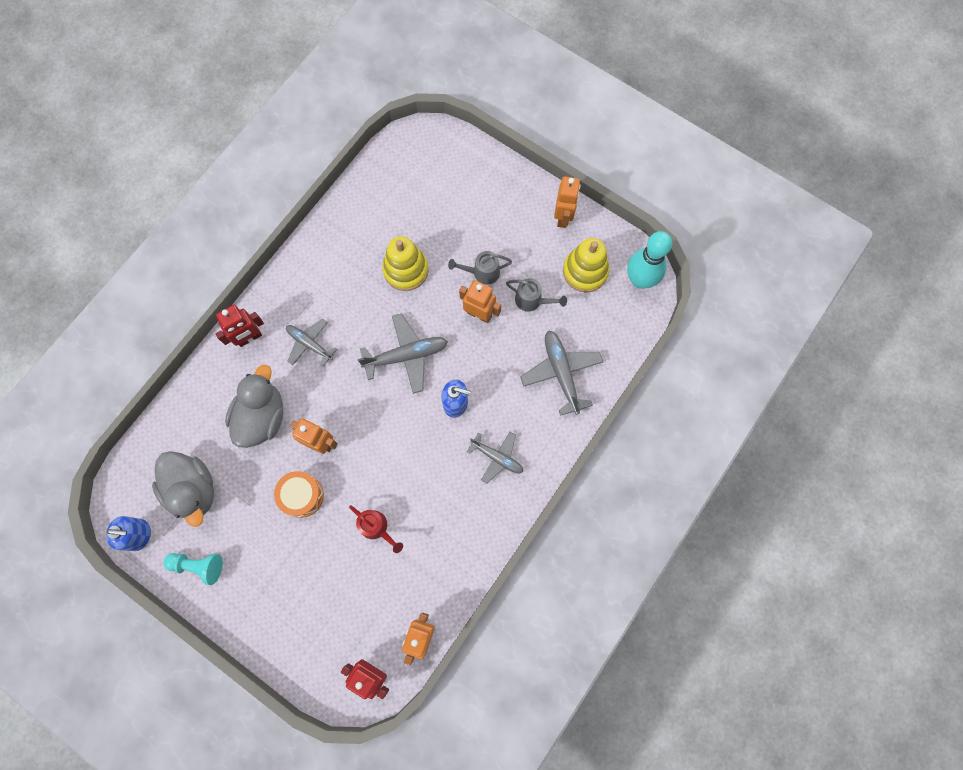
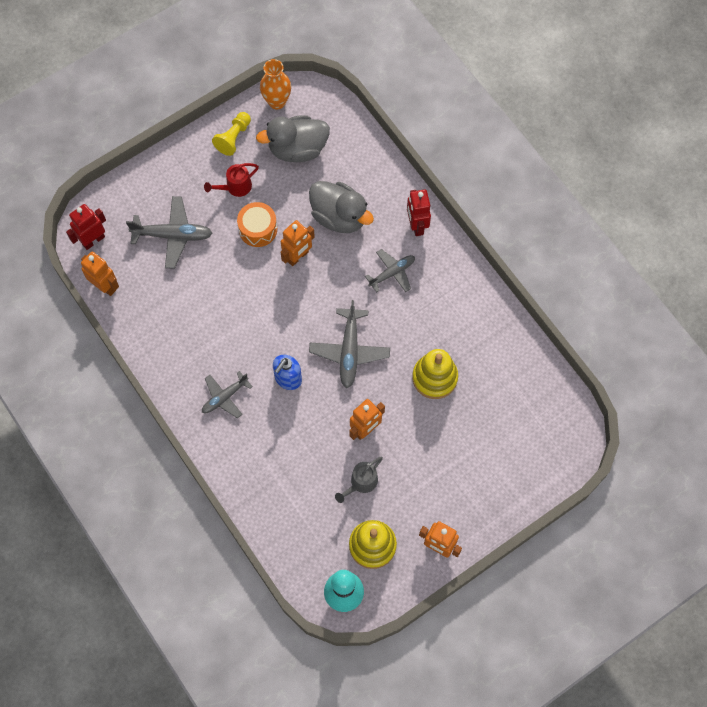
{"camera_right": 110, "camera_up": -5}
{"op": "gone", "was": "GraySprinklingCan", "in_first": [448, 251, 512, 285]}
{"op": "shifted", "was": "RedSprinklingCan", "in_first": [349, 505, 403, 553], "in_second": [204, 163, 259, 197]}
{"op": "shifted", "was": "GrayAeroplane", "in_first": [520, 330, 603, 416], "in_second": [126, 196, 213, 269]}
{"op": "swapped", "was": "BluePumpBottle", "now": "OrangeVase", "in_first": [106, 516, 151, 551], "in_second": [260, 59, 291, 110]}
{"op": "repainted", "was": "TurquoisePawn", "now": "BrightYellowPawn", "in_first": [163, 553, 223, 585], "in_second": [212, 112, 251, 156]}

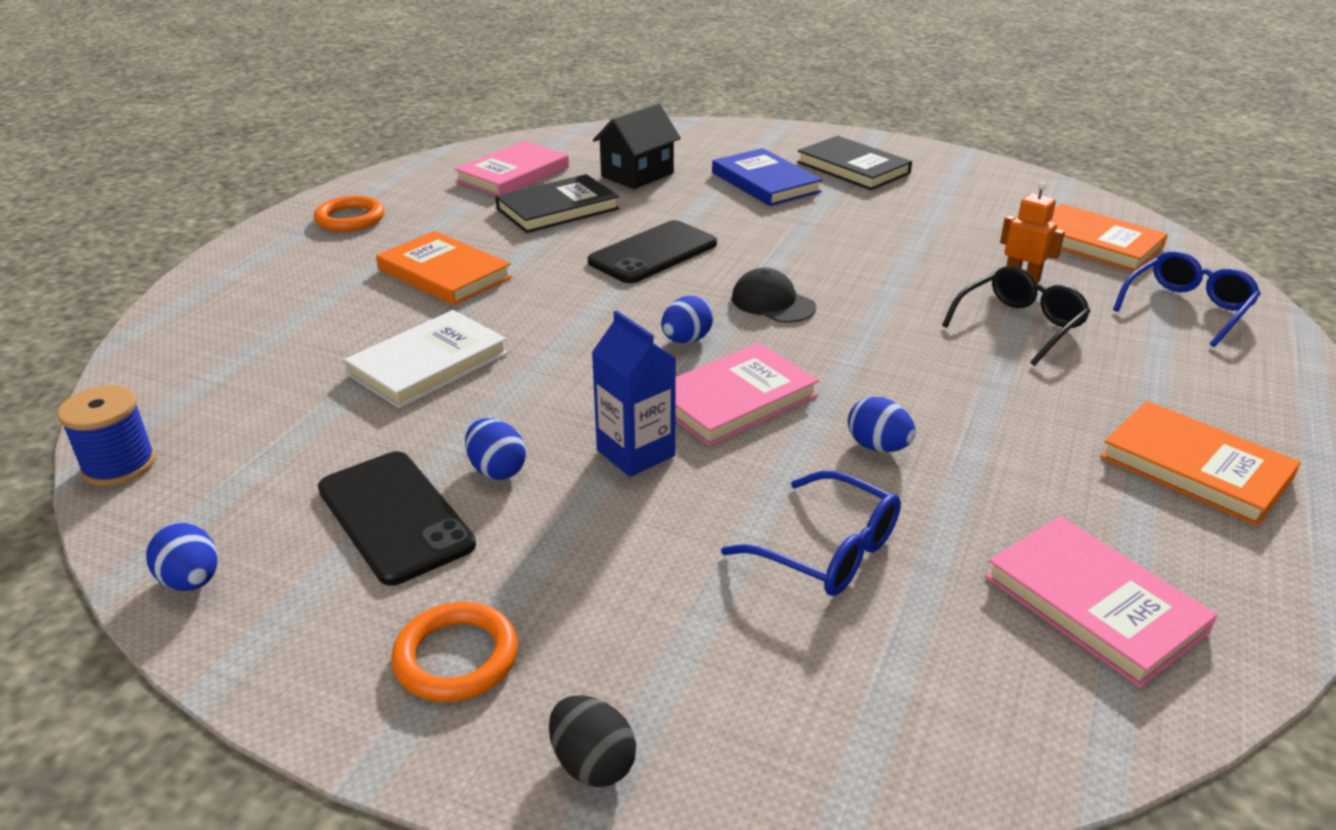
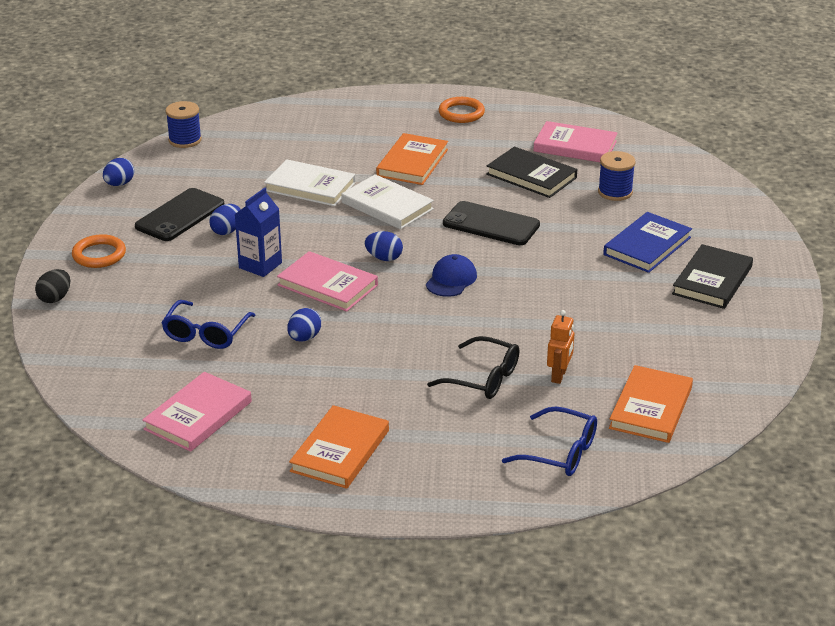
{"camera_right": 70, "camera_up": 0}
{"op": "new", "now": "WhiteHardcover", "in_second": [341, 174, 434, 229]}
{"op": "swapped", "was": "EbonyToyHouse", "now": "BlueBobbin", "in_first": [593, 103, 681, 189], "in_second": [598, 151, 636, 201]}
{"op": "repainted", "was": "EbonyPeakedCap", "now": "BluePeakedCap", "in_first": [731, 268, 816, 323], "in_second": [426, 254, 477, 297]}

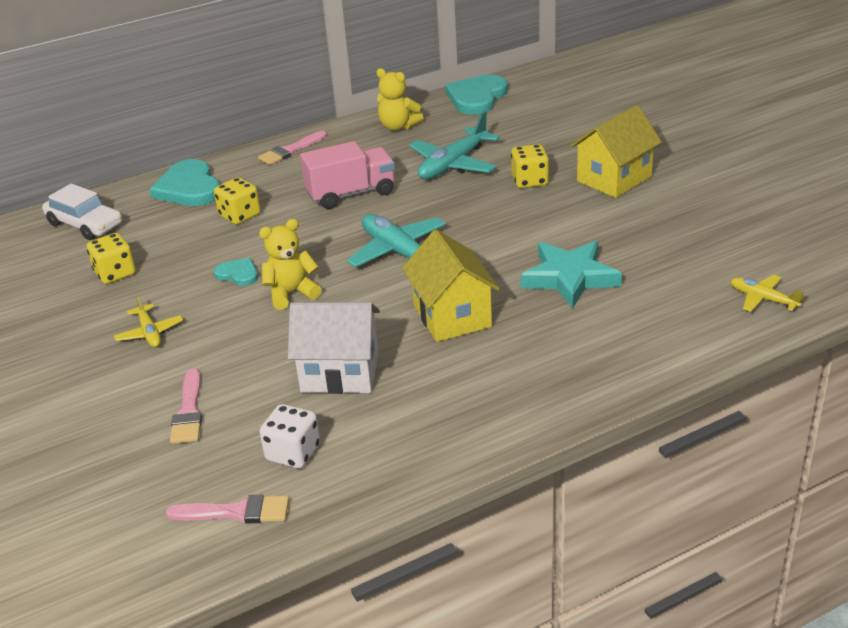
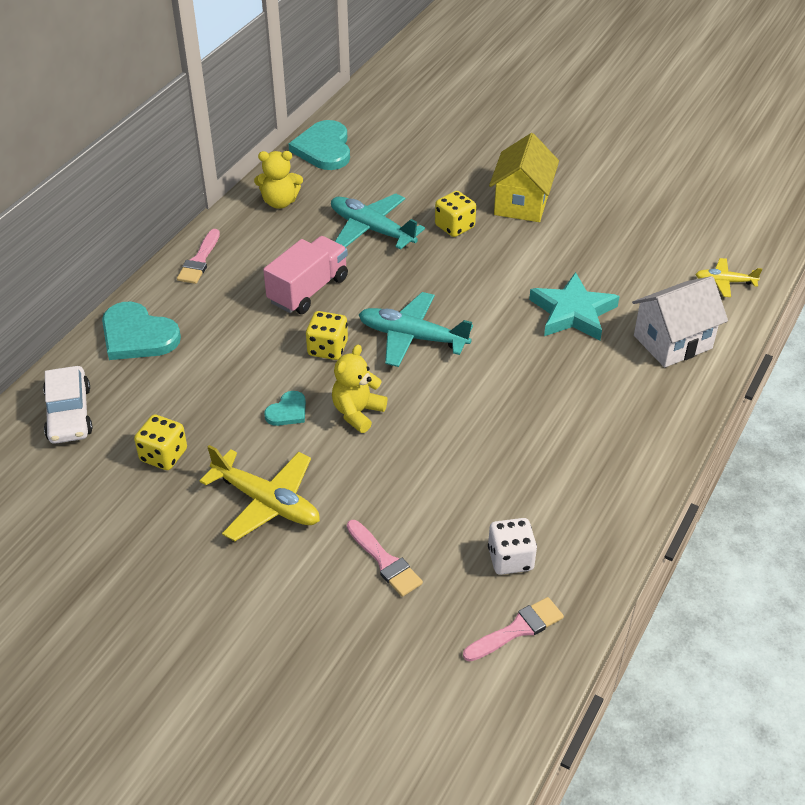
{"camera_right": -35, "camera_up": 10}
{"op": "gone", "was": "BrightYellowToyHouse", "in_first": [402, 229, 500, 342]}
{"op": "shifted", "was": "BrightYellowDice", "in_first": [214, 177, 261, 225], "in_second": [306, 311, 348, 360]}
{"op": "shifted", "was": "WhiteToyHouse", "in_first": [288, 302, 380, 394], "in_second": [632, 276, 728, 368]}
{"op": "rotated", "was": "WhiteToyCar", "in_first": [42, 183, 122, 240], "in_second": [43, 366, 93, 444], "clockwise": 75}
{"op": "rotated", "was": "TurquoiseLoveHeart", "in_first": [214, 258, 258, 286], "in_second": [264, 391, 306, 426], "clockwise": 135}
{"op": "rotated", "was": "TurquoiseAeroplane", "in_first": [409, 111, 500, 179], "in_second": [331, 193, 425, 249], "clockwise": 120}
{"op": "scaled", "was": "BrightYellowAeroplane", "in_first": [114, 295, 183, 347], "in_second": [200, 445, 320, 541], "ratio": 1.79}

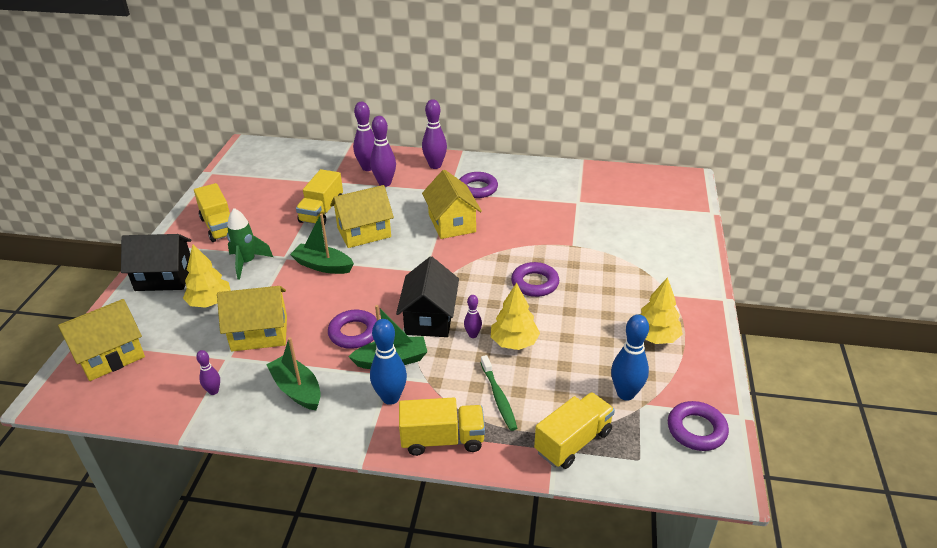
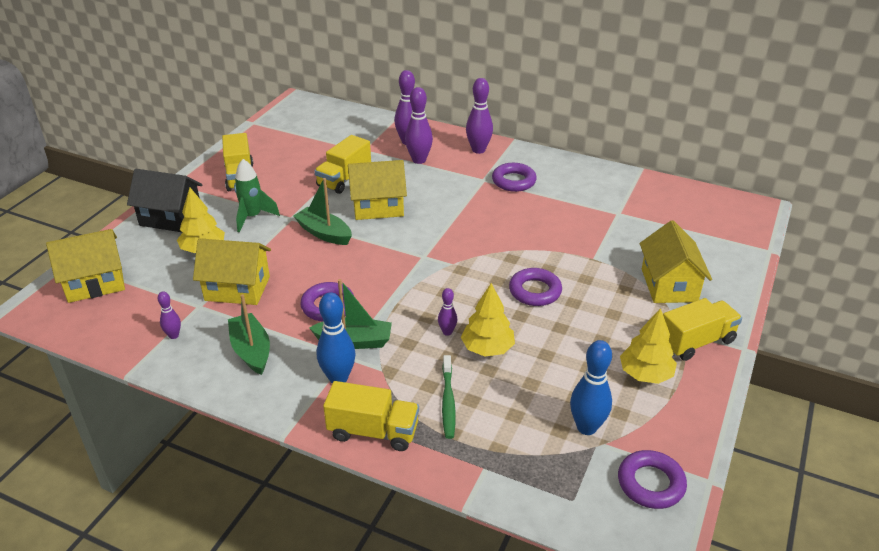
{"camera_right": 15, "camera_up": 0}
{"op": "gone", "was": "EbonyToyHouse", "in_first": [396, 257, 459, 337]}
{"op": "shifted", "was": "BrightYellowToyHouse", "in_first": [422, 170, 482, 239], "in_second": [640, 220, 712, 303]}
{"op": "shifted", "was": "BrightYellowTruck", "in_first": [534, 392, 615, 469], "in_second": [663, 298, 742, 361]}

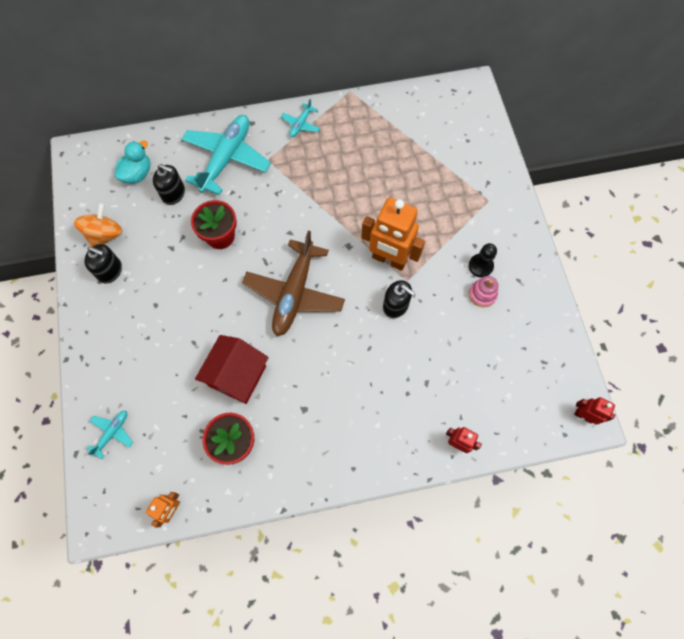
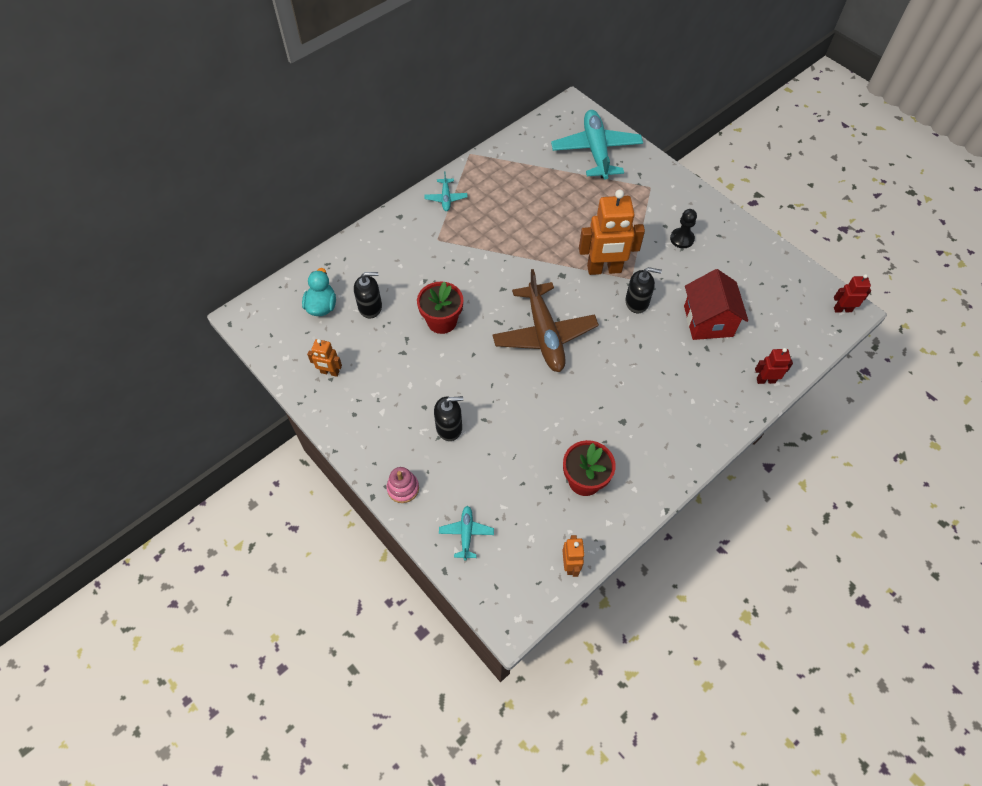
{"camera_right": -30, "camera_up": -10}
{"op": "shifted", "was": "EbonyPumpBottle", "in_first": [84, 244, 122, 283], "in_second": [434, 396, 463, 441]}
{"op": "shifted", "was": "TurquoiseAeroplane", "in_first": [181, 115, 271, 195], "in_second": [551, 110, 643, 180]}
{"op": "shifted", "was": "RedToyHouse", "in_first": [195, 335, 269, 404], "in_second": [684, 269, 748, 340]}
{"op": "shifted", "was": "PinkStackingToy", "in_first": [469, 276, 498, 307], "in_second": [386, 467, 419, 503]}
{"op": "swapped", "was": "OrangeWhirligig", "now": "OrangeToyRobot", "in_first": [74, 203, 123, 247], "in_second": [307, 339, 342, 377]}

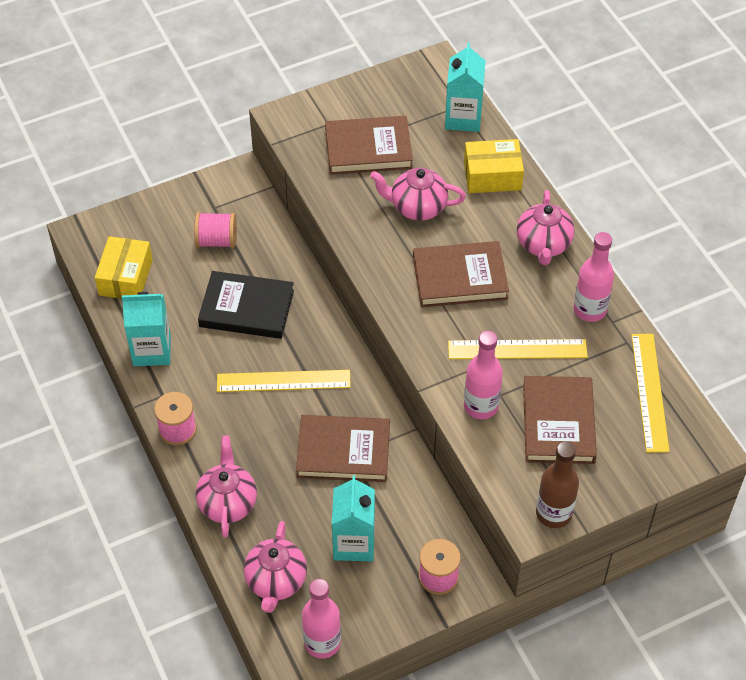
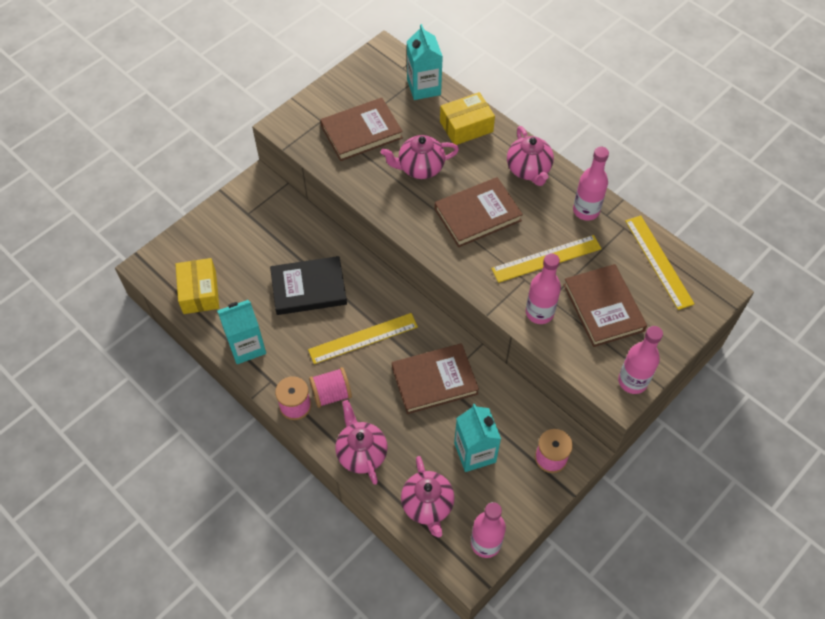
{"camera_right": -20, "camera_up": 5}
{"op": "shifted", "was": "PinkBobbin", "in_first": [194, 212, 237, 248], "in_second": [309, 367, 352, 408]}
{"op": "repainted", "was": "RussetDrinkBottle", "now": "PinkDrinkBottle", "in_first": [536, 441, 579, 528], "in_second": [618, 326, 663, 394]}

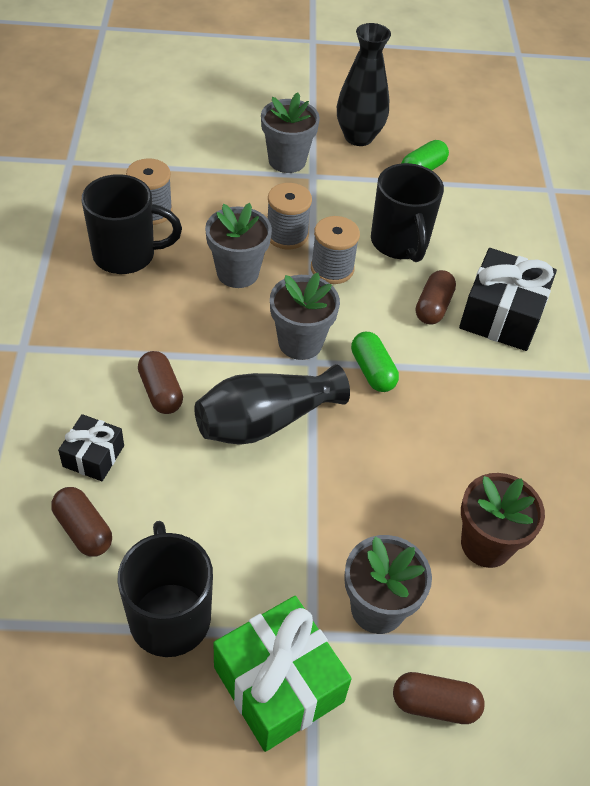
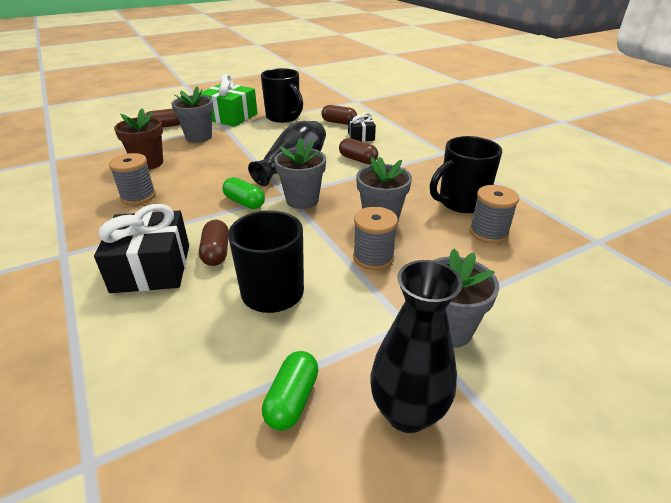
{"camera_right": 155, "camera_up": -15}
{"op": "shifted", "was": "GrayBobbin", "in_first": [311, 216, 360, 284], "in_second": [109, 153, 156, 205]}

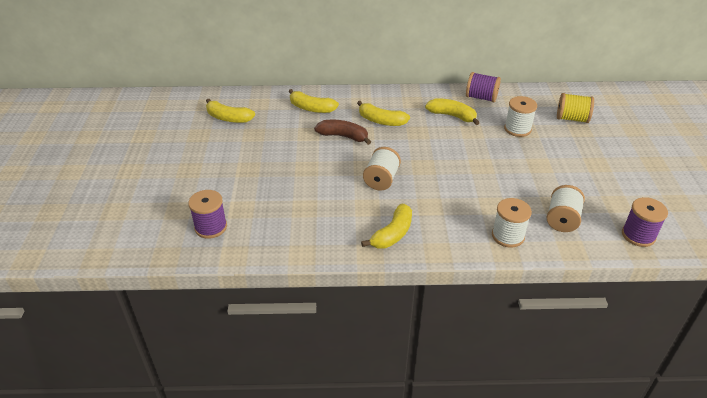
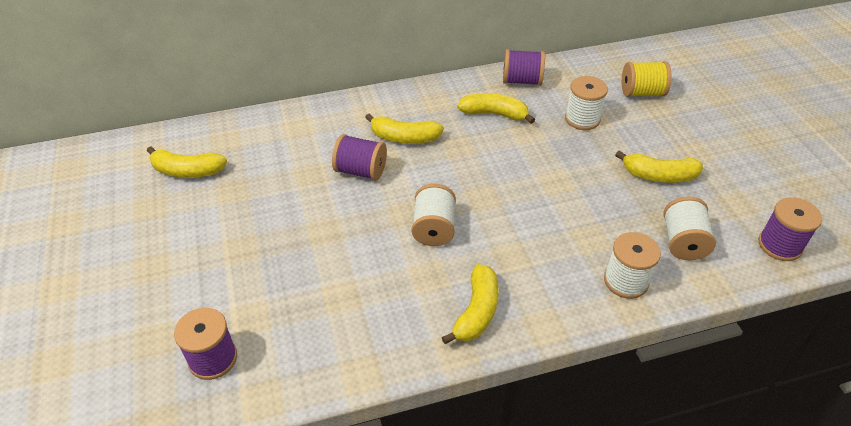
{"camera_right": -15, "camera_up": 5}
{"op": "shifted", "was": "BrightYellowToyBanana", "in_first": [288, 89, 339, 113], "in_second": [615, 150, 703, 183]}
{"op": "swapped", "was": "RussetToyBanana", "now": "PurpleBobbin", "in_first": [314, 120, 371, 145], "in_second": [332, 134, 387, 181]}

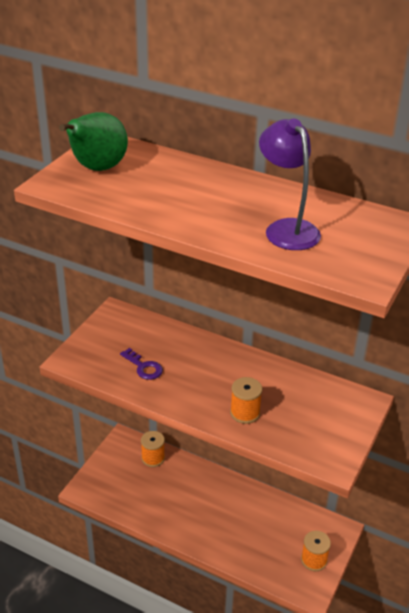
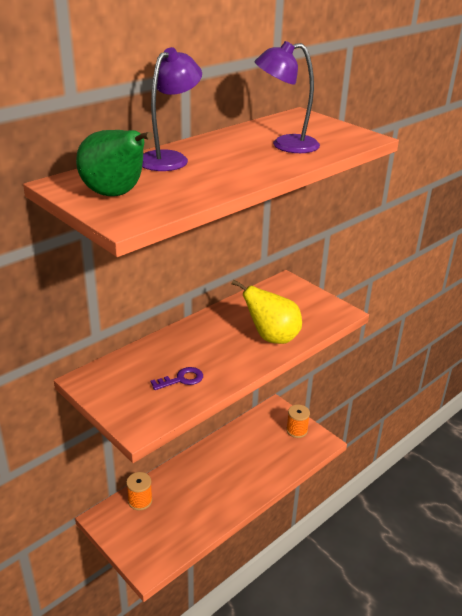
{"camera_right": -70, "camera_up": -5}
{"op": "new", "now": "PurpleReadingLamp", "in_second": [142, 47, 202, 171]}
{"op": "swapped", "was": "OrangeBobbin", "now": "BrightYellowPear", "in_first": [230, 377, 262, 424], "in_second": [232, 280, 302, 344]}

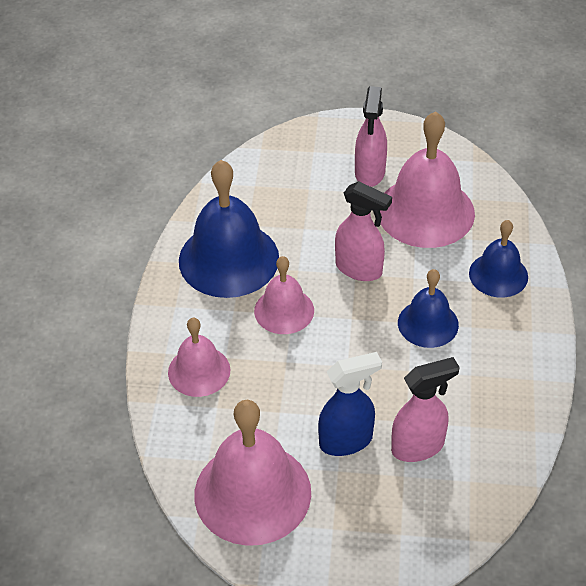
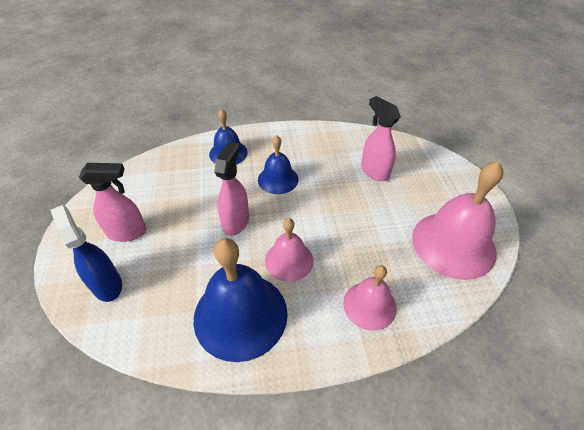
{"camera_right": -105, "camera_up": 0}
{"op": "gone", "was": "PinkSchoolBell", "in_first": [380, 111, 475, 248]}
{"op": "shifted", "was": "BlueSprayBottle", "in_first": [318, 352, 382, 456], "in_second": [51, 205, 122, 302]}

